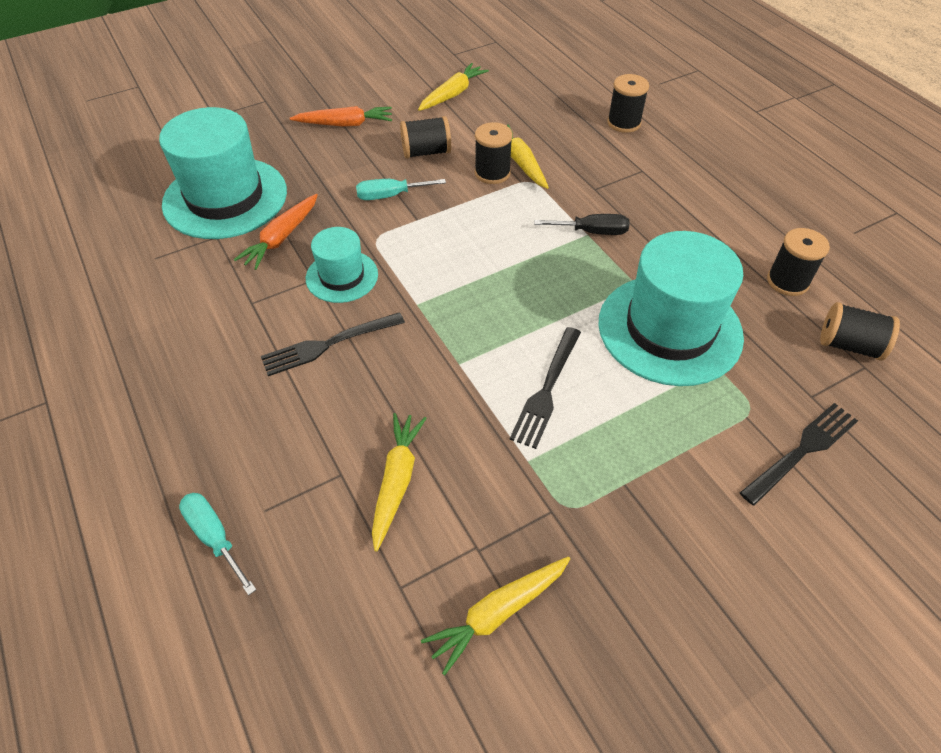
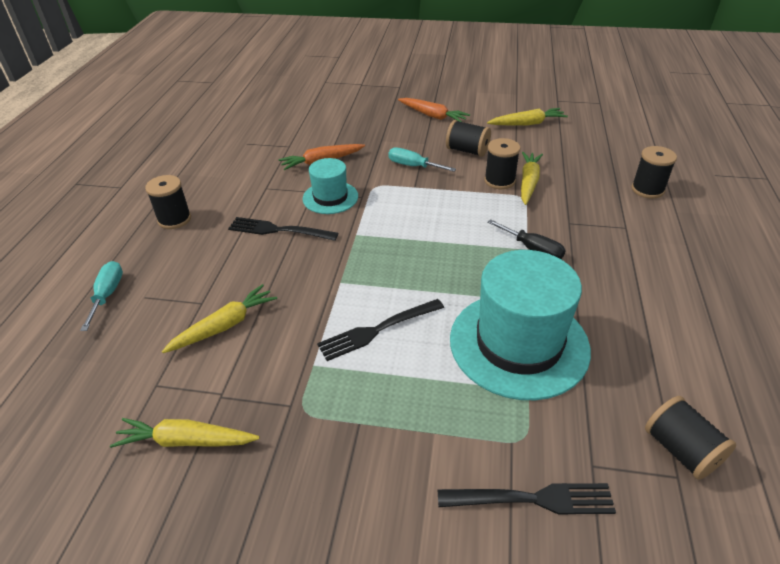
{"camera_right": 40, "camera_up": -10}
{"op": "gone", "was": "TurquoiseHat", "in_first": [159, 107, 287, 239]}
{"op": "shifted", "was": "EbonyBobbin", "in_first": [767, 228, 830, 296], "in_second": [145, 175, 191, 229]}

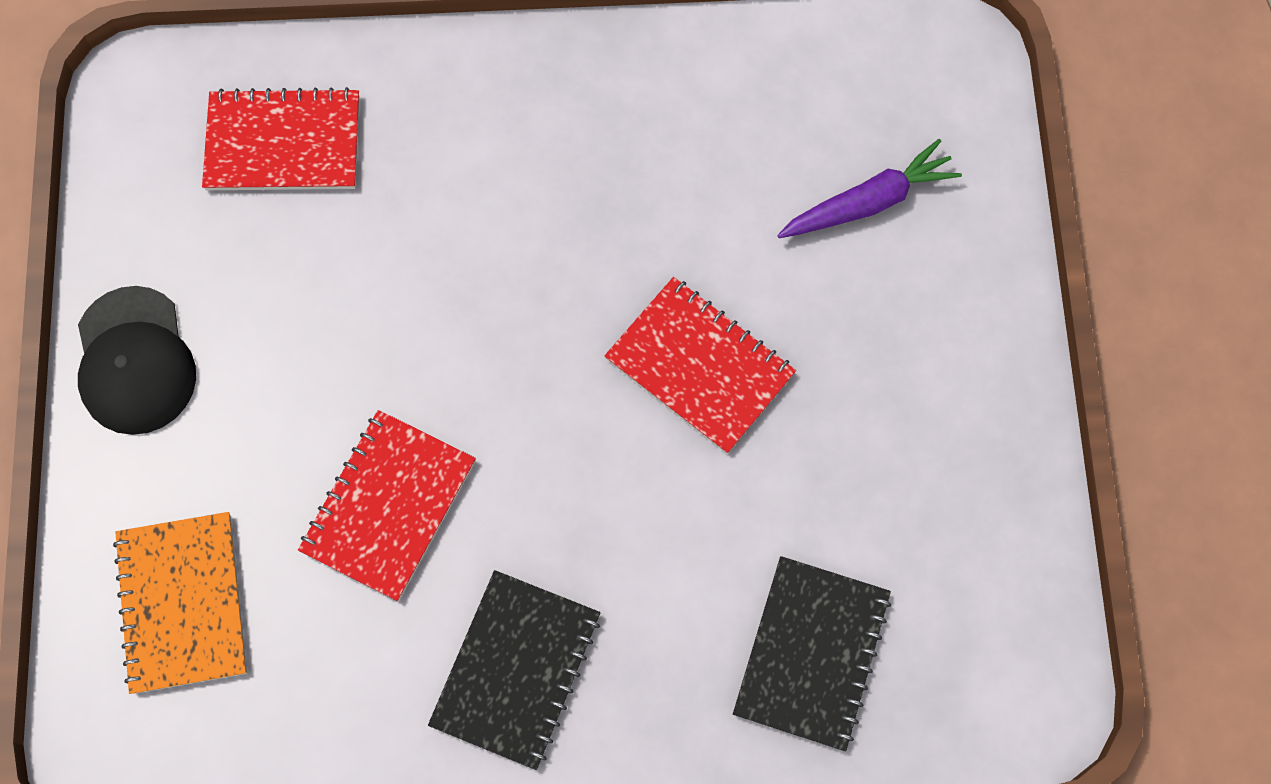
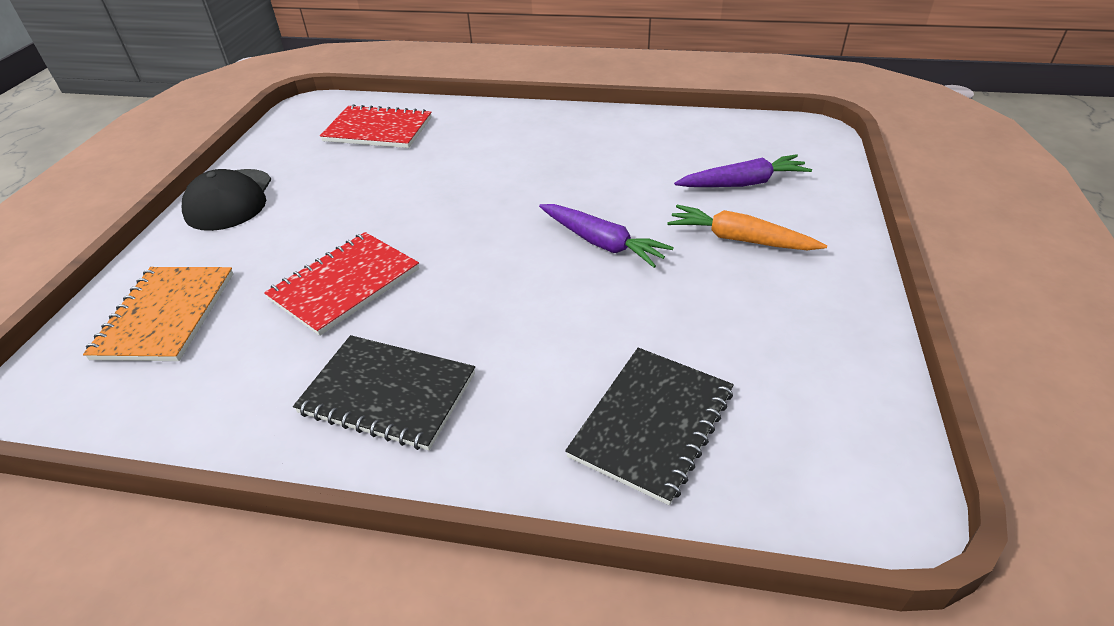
{"camera_right": 15, "camera_up": -30}
{"op": "new", "now": "OrangeToyCarrot", "in_second": [667, 205, 827, 250]}
{"op": "swapped", "was": "RedNotepad", "now": "PurpleToyCarrot", "in_first": [605, 277, 796, 454], "in_second": [539, 204, 674, 268]}
{"op": "rotated", "was": "EbonyNotepad", "in_first": [428, 570, 600, 770], "in_second": [293, 335, 475, 451], "clockwise": 75}

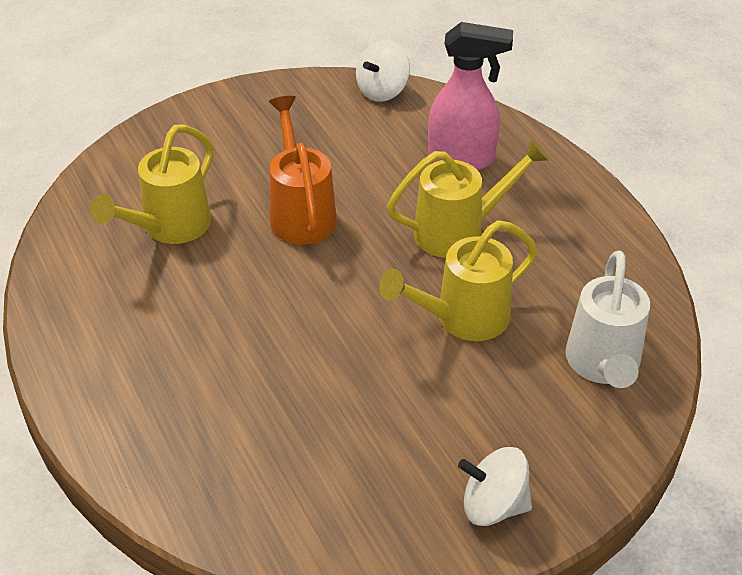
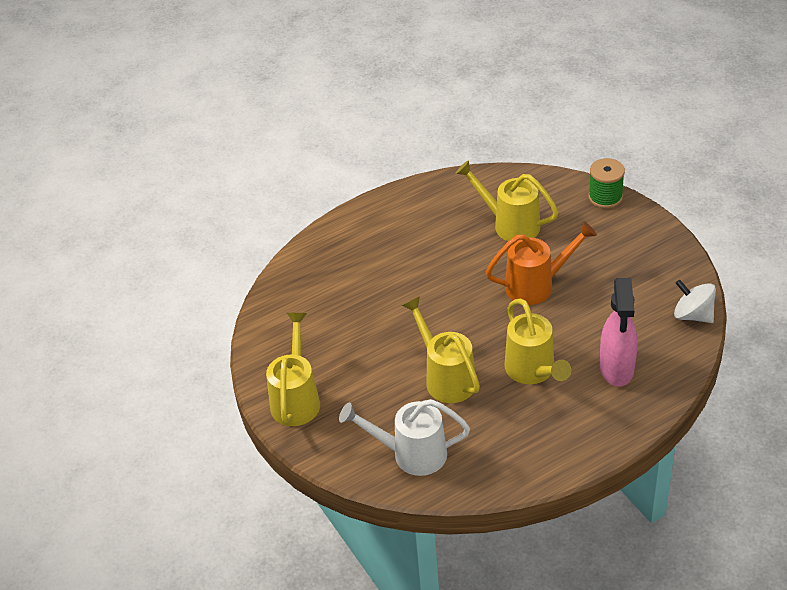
{"camera_right": 90, "camera_up": 0}
{"op": "new", "now": "LeafGreenBobbin", "in_second": [589, 158, 625, 209]}
{"op": "swapped", "was": "WhiteWhirligig", "now": "BrightYellowSprinklingCan", "in_first": [458, 447, 532, 526], "in_second": [266, 313, 320, 426]}

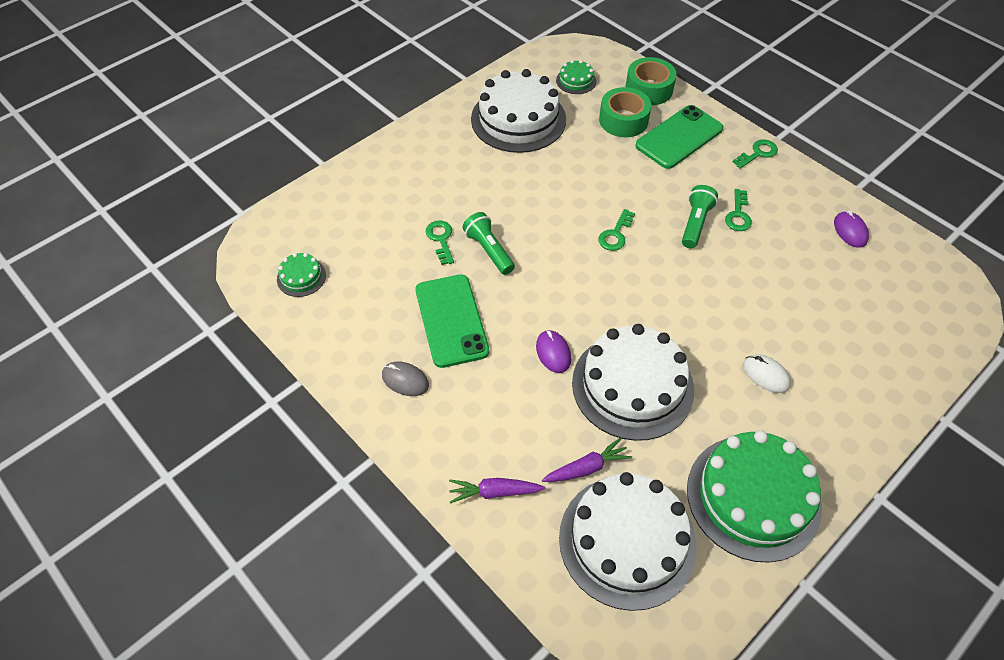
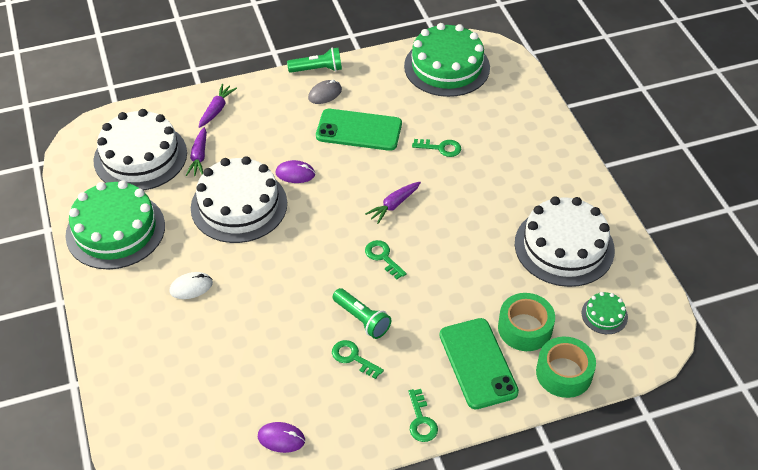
{"camera_right": 115, "camera_up": -5}
{"op": "new", "now": "PurpleToyCarrot", "in_second": [365, 182, 421, 224]}
{"op": "shifted", "was": "LeafGreenPocketTorch", "in_first": [462, 212, 515, 275], "in_second": [287, 48, 342, 73]}
{"op": "scaled", "was": "LeafGreenCake", "in_first": [277, 253, 326, 297], "in_second": [404, 23, 490, 97], "ratio": 2.27}

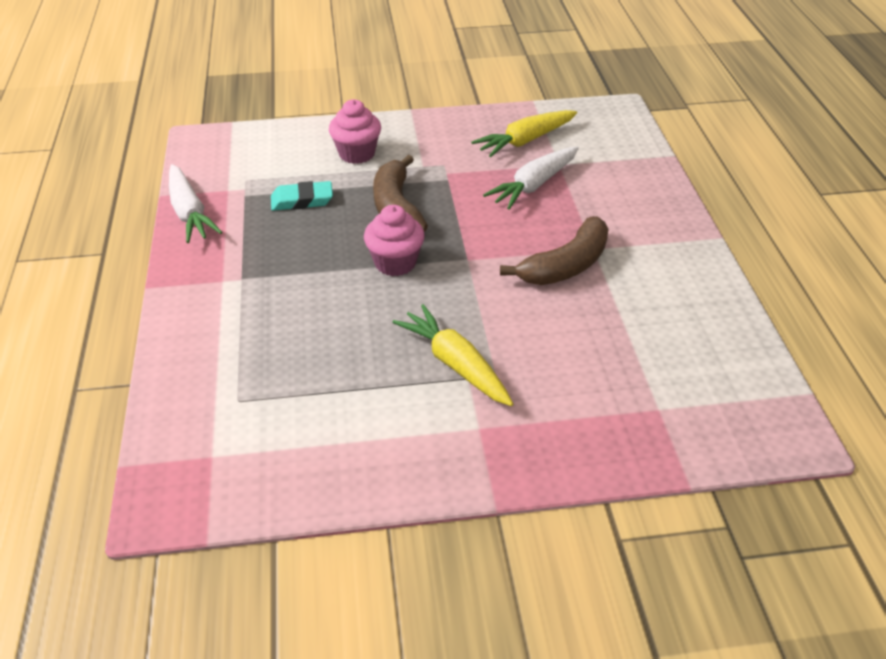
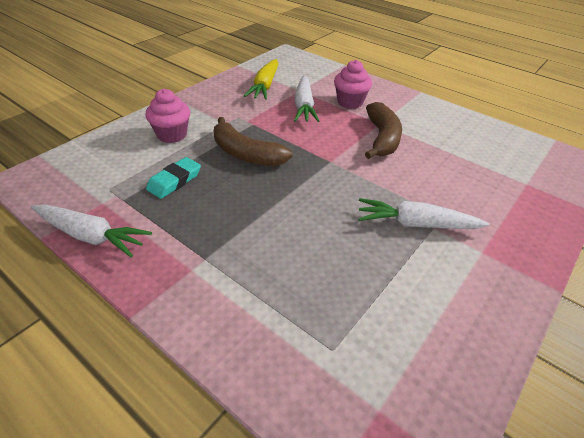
{"camera_right": -45, "camera_up": 0}
{"op": "shifted", "was": "PinkCupcake", "in_first": [364, 205, 425, 276], "in_second": [334, 60, 372, 109]}
{"op": "repainted", "was": "BrightYellowToyCarrot", "now": "WhiteToyCarrot", "in_first": [392, 304, 513, 406], "in_second": [358, 198, 489, 229]}

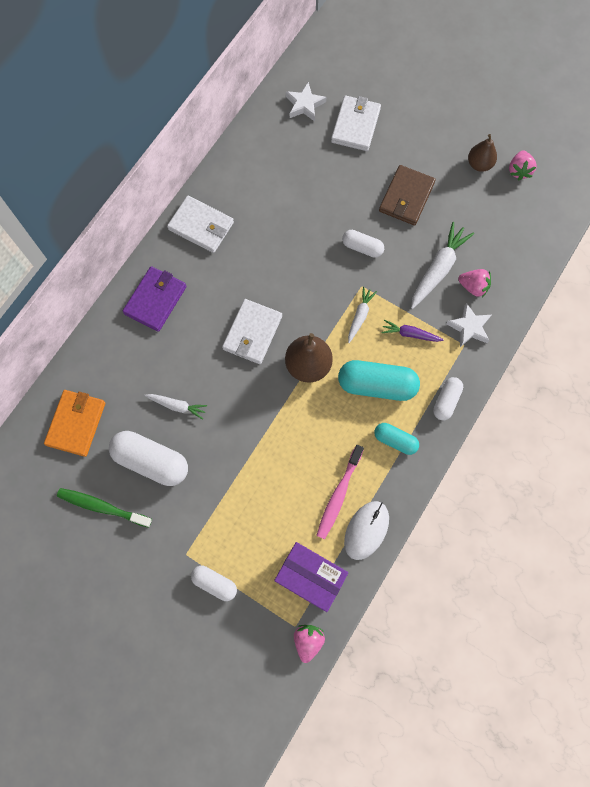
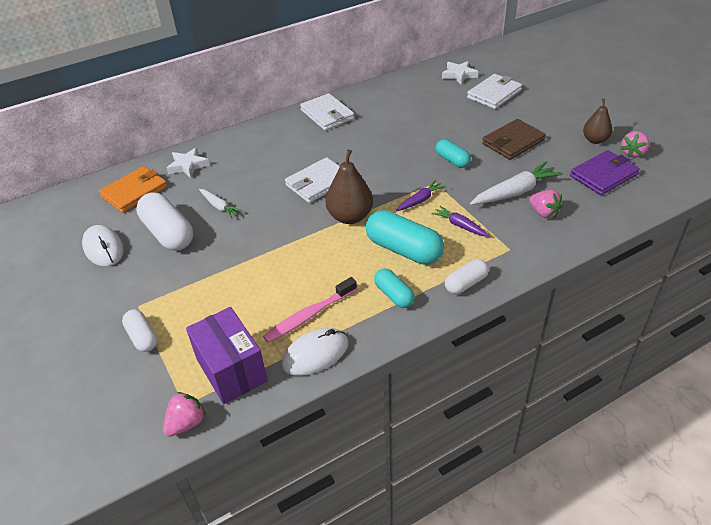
{"camera_right": 30, "camera_up": -30}
{"op": "shifted", "was": "PurpleCardWallet", "in_first": [123, 266, 187, 332], "in_second": [570, 150, 640, 195]}
{"op": "shifted", "was": "WhiteFivePointedStar", "in_first": [446, 303, 491, 347], "in_second": [167, 147, 209, 178]}
{"op": "swapped", "was": "LeafGreenDentalBrush", "now": "WhiteMouse", "in_first": [57, 488, 152, 528], "in_second": [82, 225, 124, 266]}
{"op": "repainted", "was": "WhitePillShape", "now": "TurquoisePillShape", "in_first": [342, 230, 384, 258], "in_second": [436, 139, 471, 168]}
{"op": "repainted", "was": "WhiteToyCarrot", "now": "PurpleToyCarrot", "in_first": [348, 287, 377, 343], "in_second": [396, 180, 446, 211]}

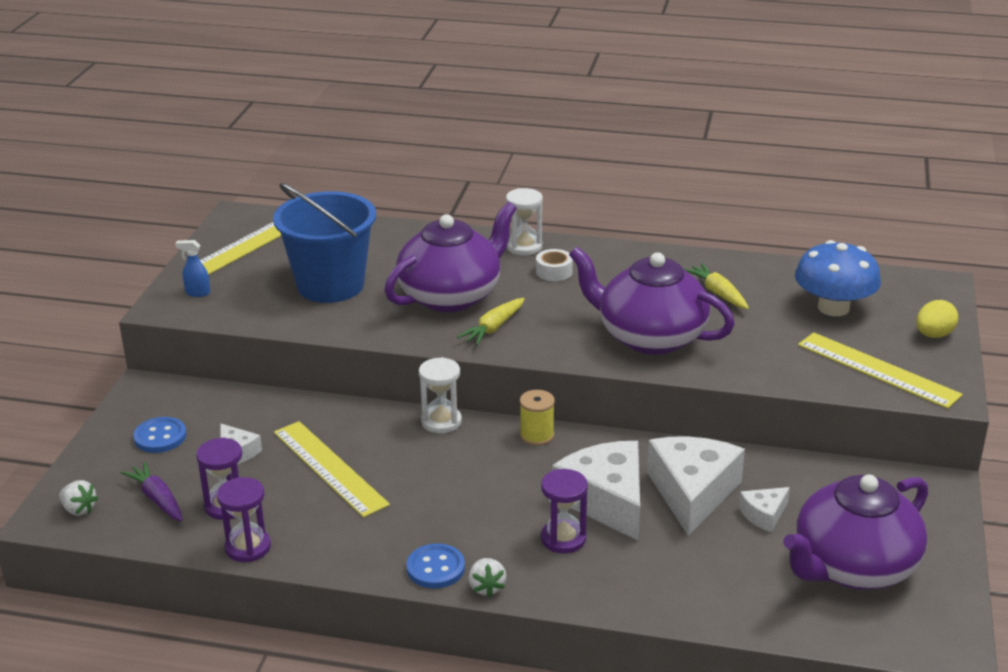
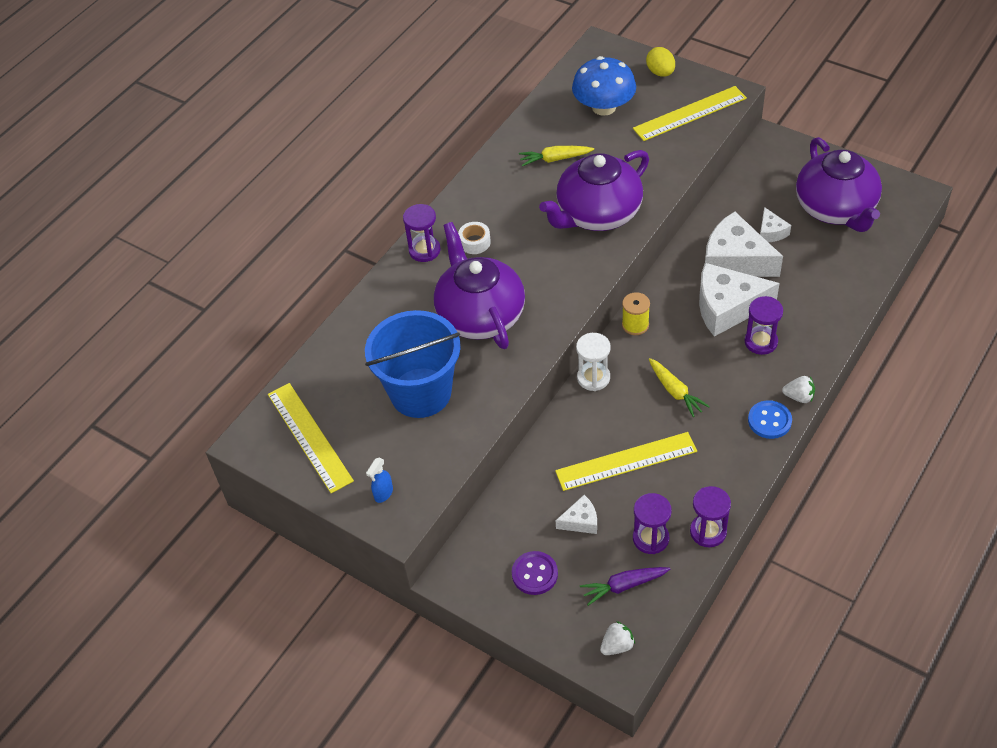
{"camera_right": -65, "camera_up": 20}
{"op": "shifted", "was": "BrightYellowToyCarrot", "in_first": [457, 298, 524, 346], "in_second": [649, 358, 710, 417]}
{"op": "repainted", "was": "BlueShirtButton", "now": "PurpleShirtButton", "in_first": [133, 417, 186, 453], "in_second": [512, 551, 558, 595]}
{"op": "repainted", "was": "WhiteSandTimer", "now": "PurpleSandTimer", "in_first": [506, 188, 543, 255], "in_second": [403, 204, 441, 262]}

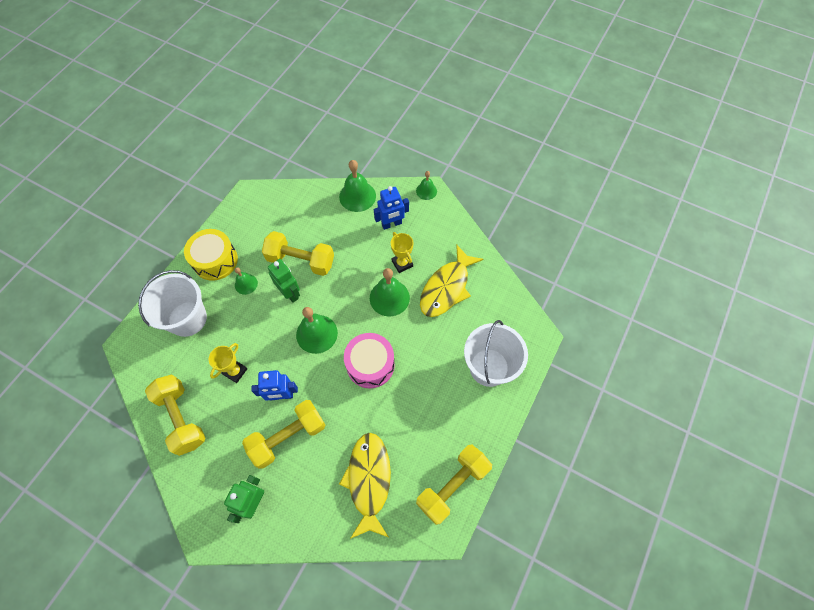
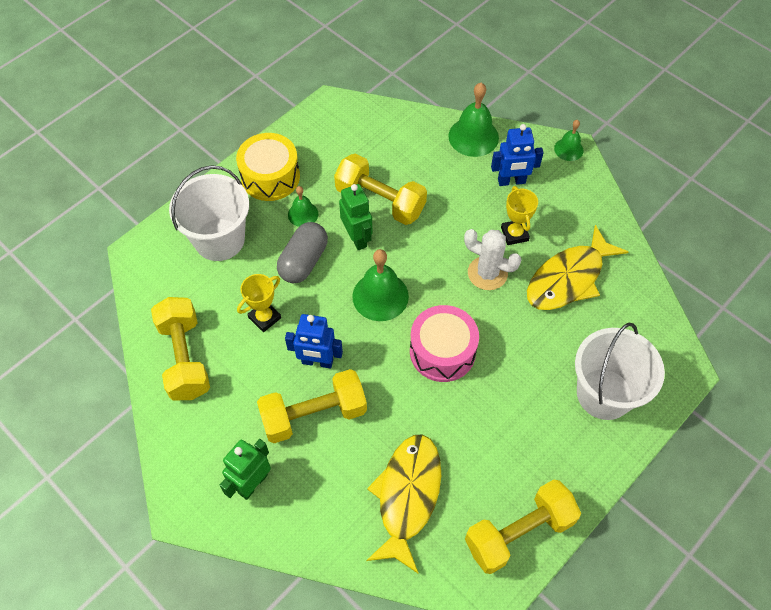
{"camera_right": 15, "camera_up": -5}
{"op": "new", "now": "GrayPillShape", "in_second": [277, 222, 328, 283]}
{"op": "swapped", "was": "LeafGreenSchoolBell", "now": "WhiteSaguaroCactus", "in_first": [370, 268, 410, 316], "in_second": [464, 229, 521, 290]}

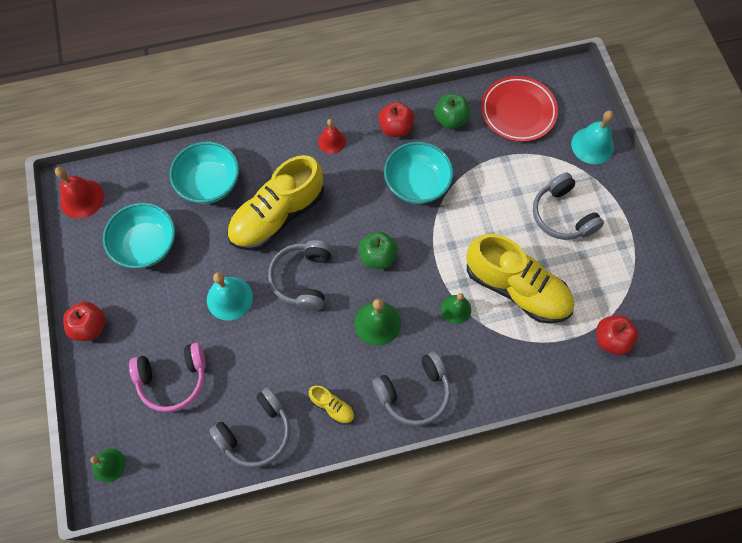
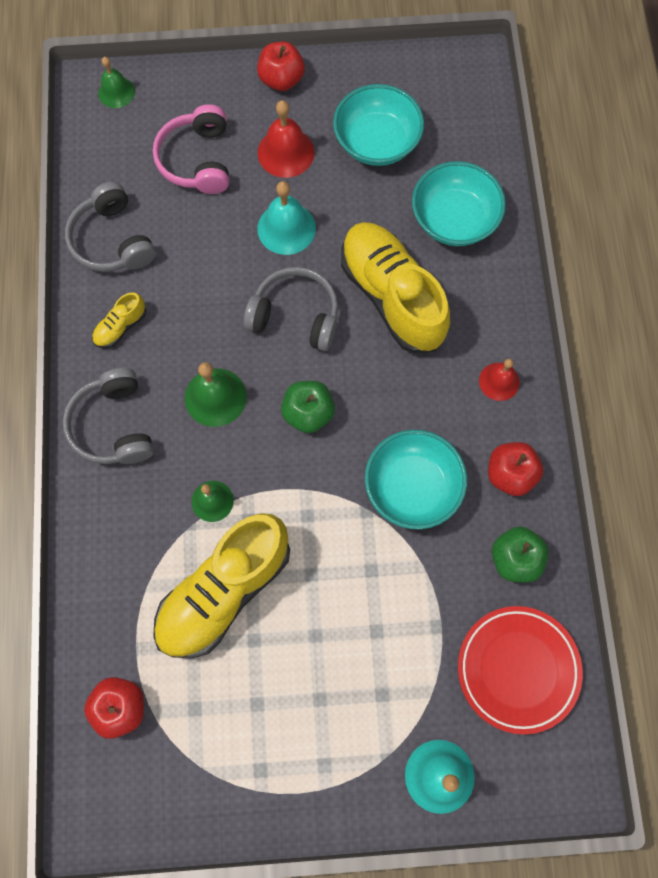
{"camera_right": 100, "camera_up": 5}
{"op": "gone", "was": "GrayHeadphones", "in_first": [533, 173, 604, 240]}
{"op": "shifted", "was": "RedSchoolBell", "in_first": [55, 167, 104, 219], "in_second": [258, 100, 315, 178]}

